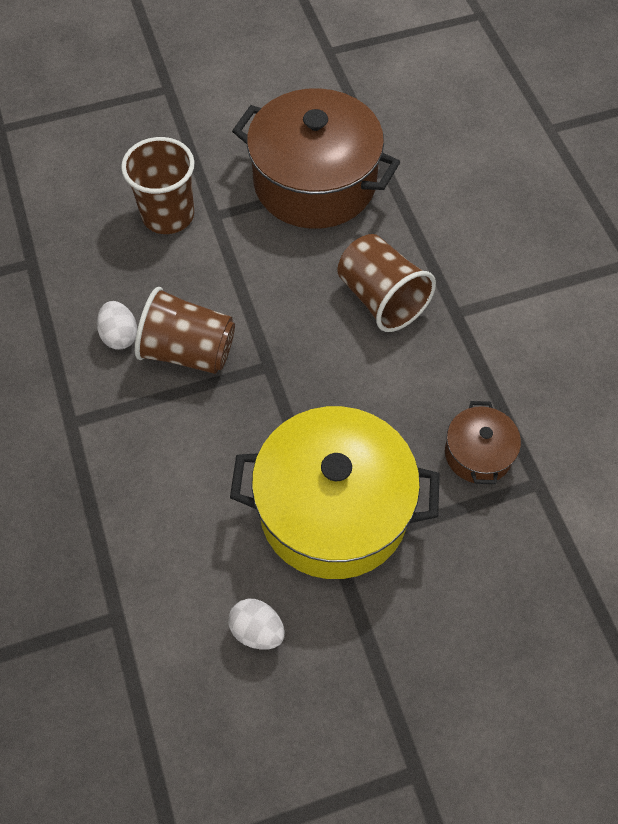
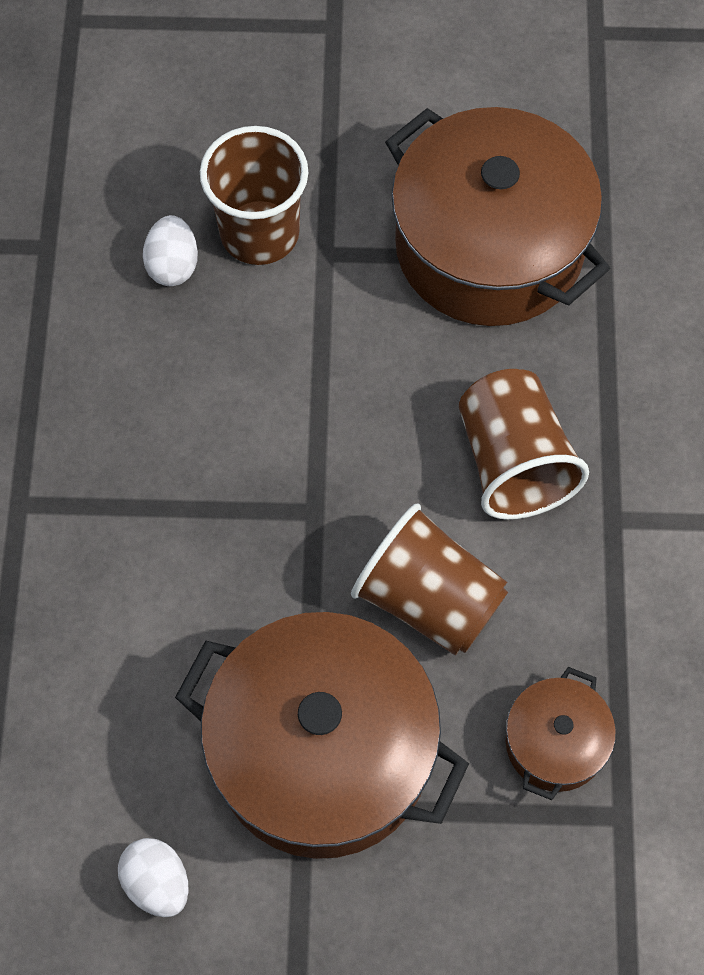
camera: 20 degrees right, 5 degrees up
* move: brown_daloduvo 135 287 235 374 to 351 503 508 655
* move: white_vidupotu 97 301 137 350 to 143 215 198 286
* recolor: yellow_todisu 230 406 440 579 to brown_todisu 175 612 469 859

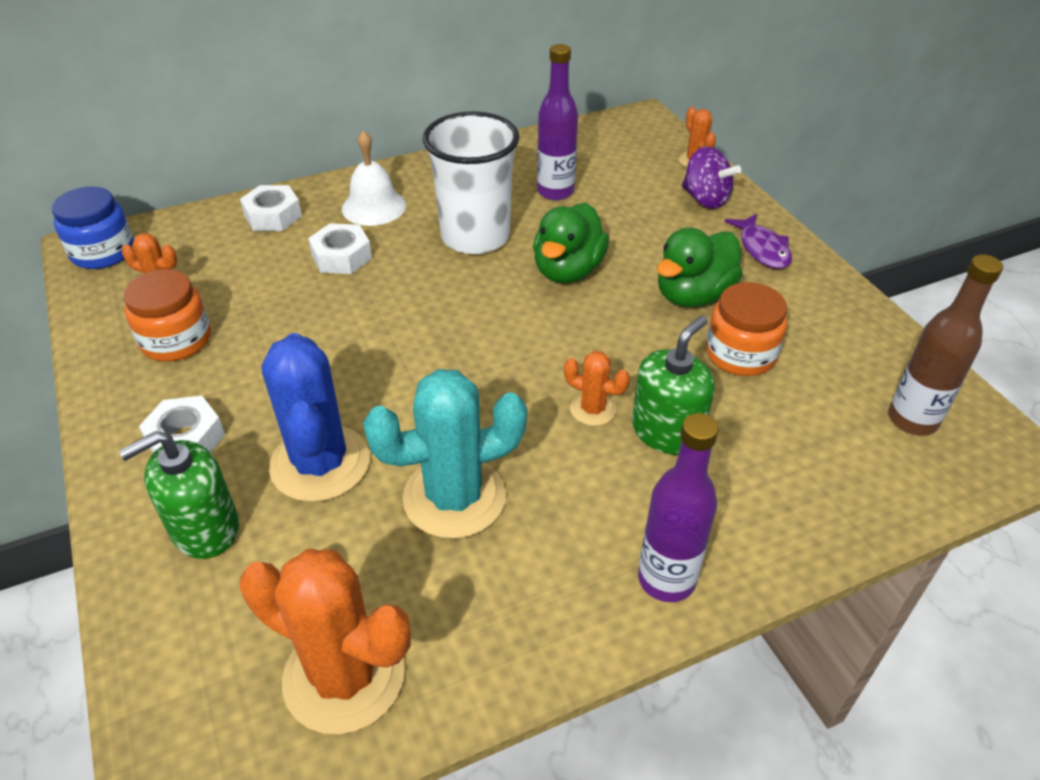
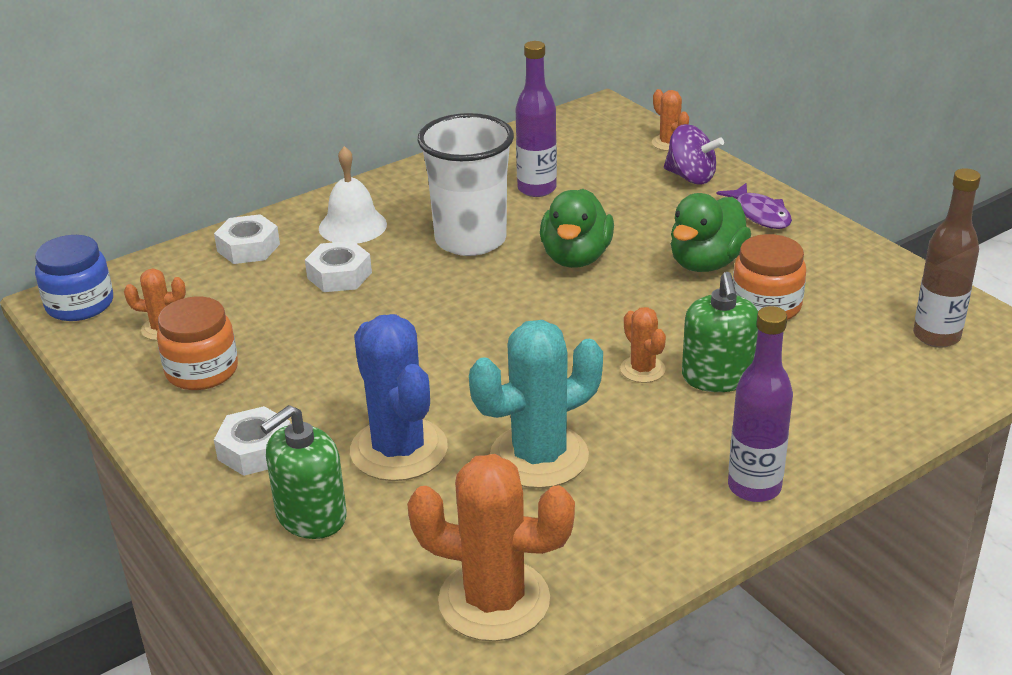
camera: 10 degrees left, 10 degrees down
* rotate: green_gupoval 632 316 715 455 = 682 272 758 392 150 degrees clockwise
* rotate: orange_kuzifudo 564 351 630 426 = 620 307 666 383 45 degrees clockwise

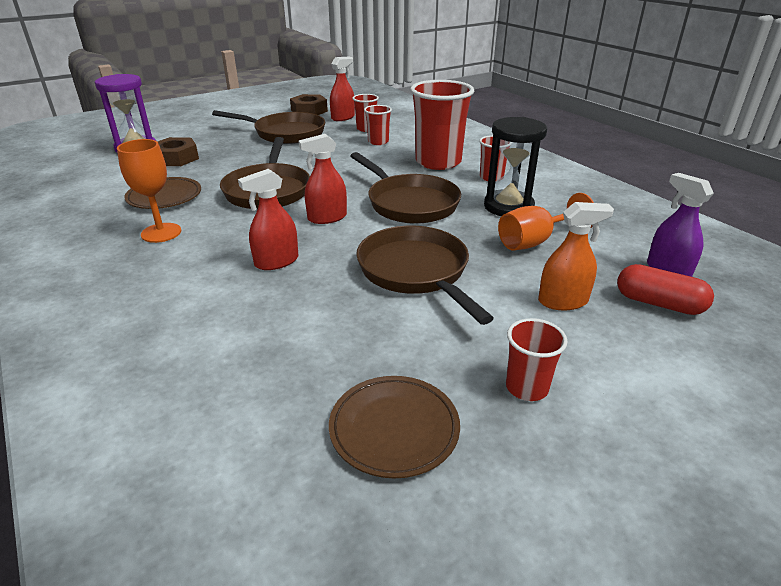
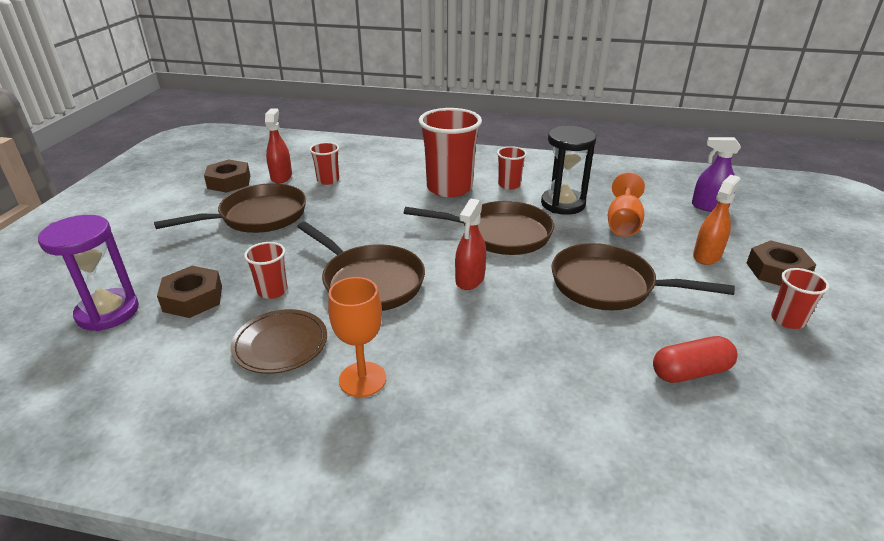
camera: 45 degrees left, 0 degrees up
* move: red_daloduvo 364 105 392 145 to 244 242 288 299
* delete: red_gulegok 238 169 298 270
* move: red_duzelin 617 264 714 315 to 653 336 738 383
* delete: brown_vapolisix 329 376 460 479
* insert: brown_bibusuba 747 240 816 286

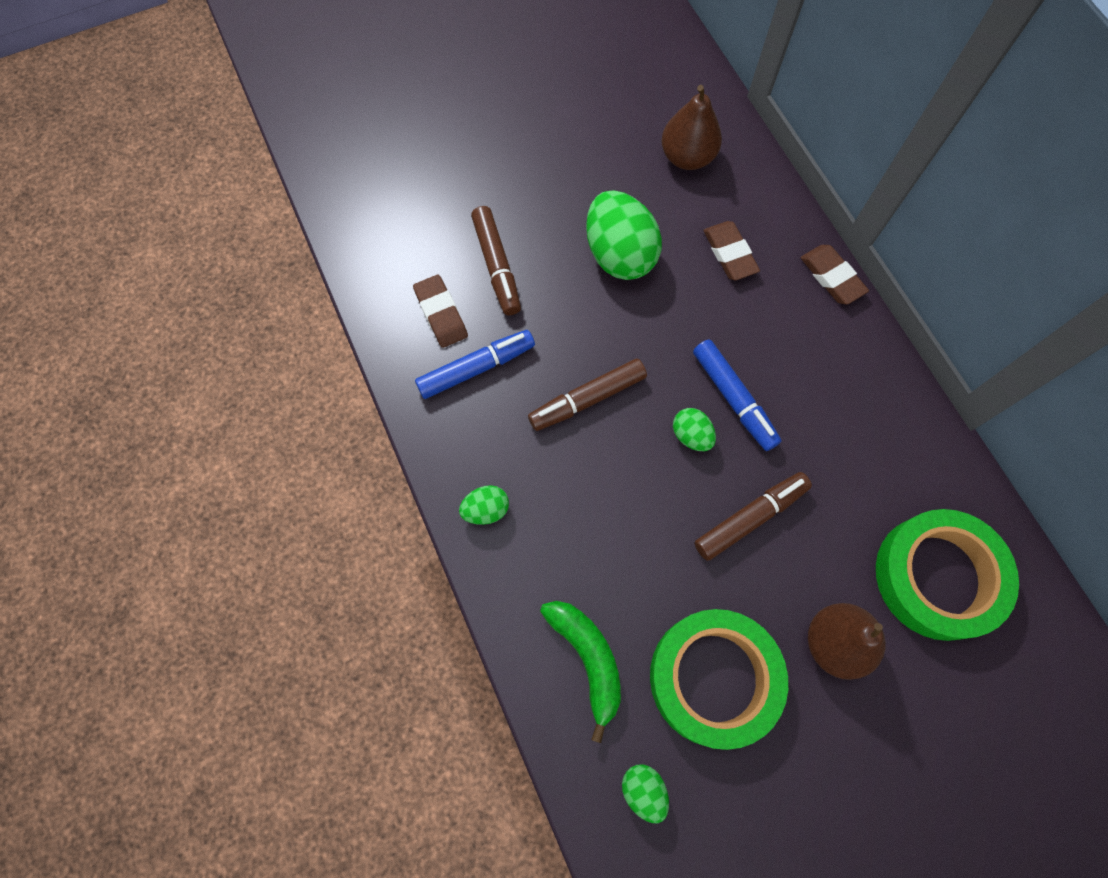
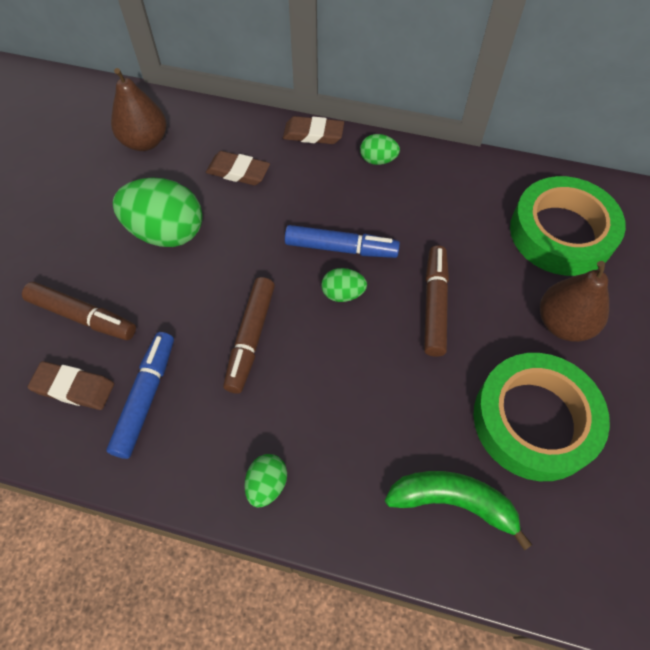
camera: 50 degrees left, 10 degrees down
* move: green_vidupotu 622 764 669 823 to 360 134 400 165

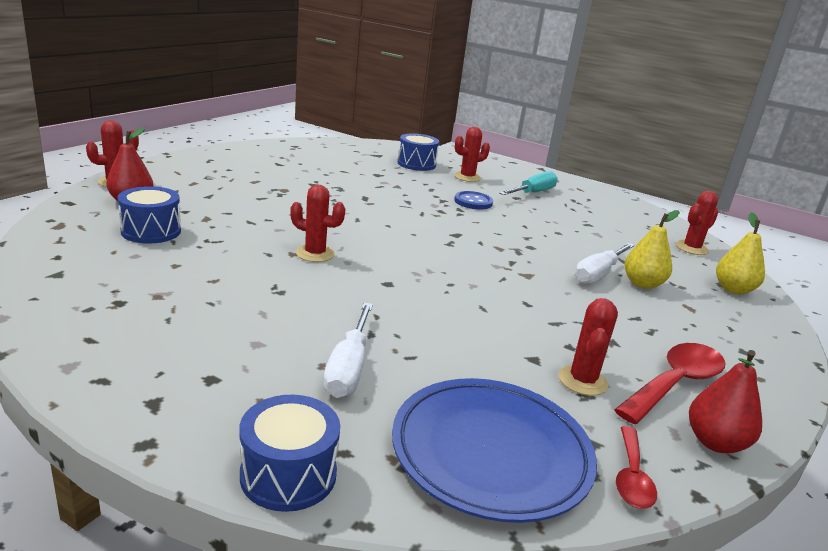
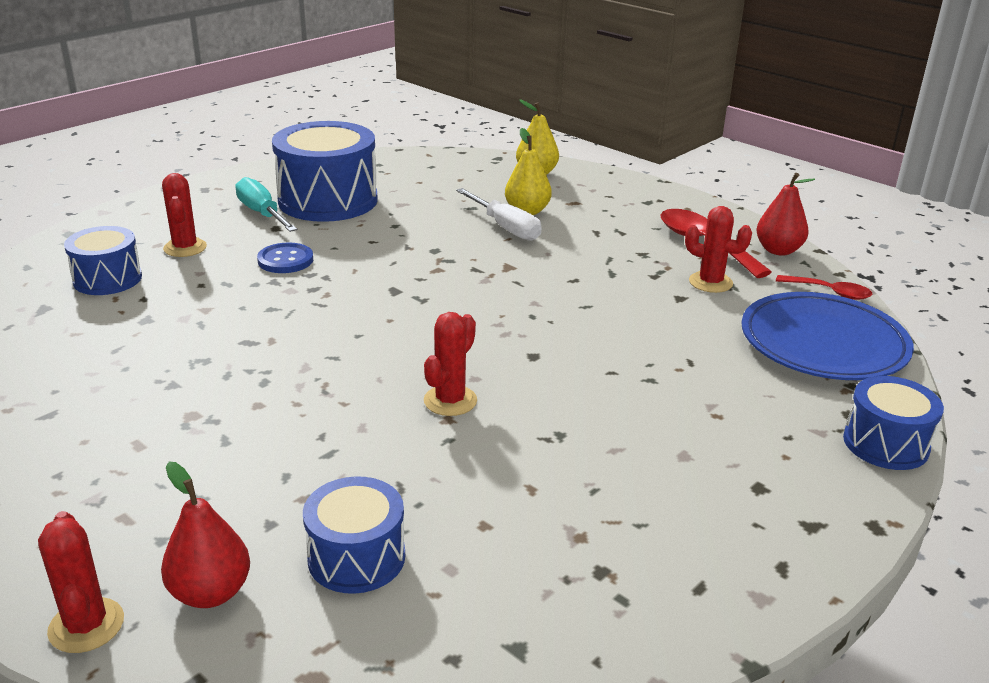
camera: 75 degrees left, 5 degrees up
* delete: red_kuzifudo 676 191 718 255
* delete: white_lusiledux 323 303 373 398
* insert: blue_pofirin 272 121 378 222

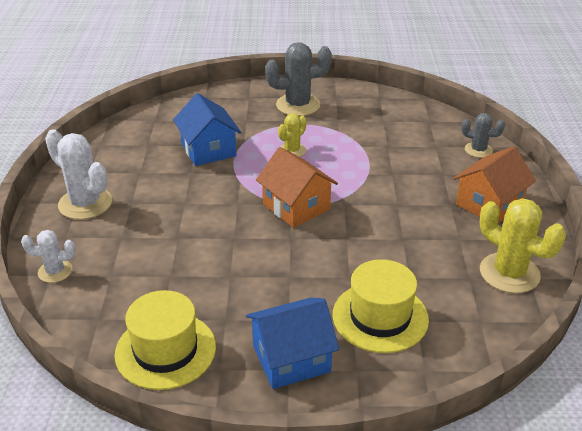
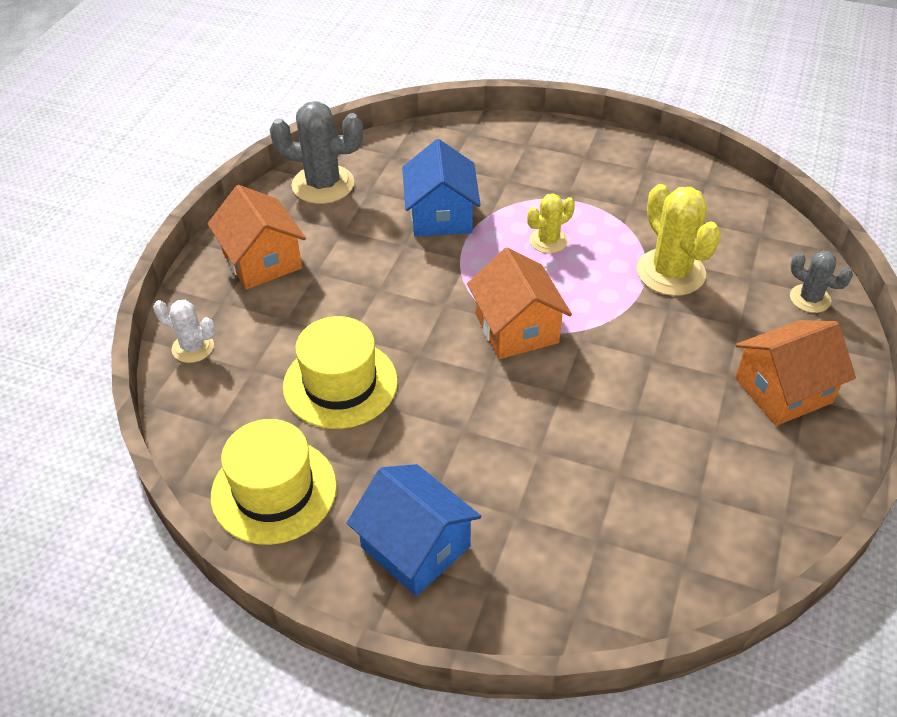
camera: 20 degrees right, 10 degrees up
* move: grey_kuzifudo 265 42 332 116 to 270 101 363 204
* replace: white_kuzifudo 45 129 112 220 to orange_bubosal 208 185 306 290
* move: yellow_kuzifudo 480 198 566 293 to 637 184 721 296
* move: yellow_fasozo 333 259 429 353 to 283 316 398 429
* rotate: blue_bubosal 246 298 339 389 = 347 464 481 596 45 degrees clockwise

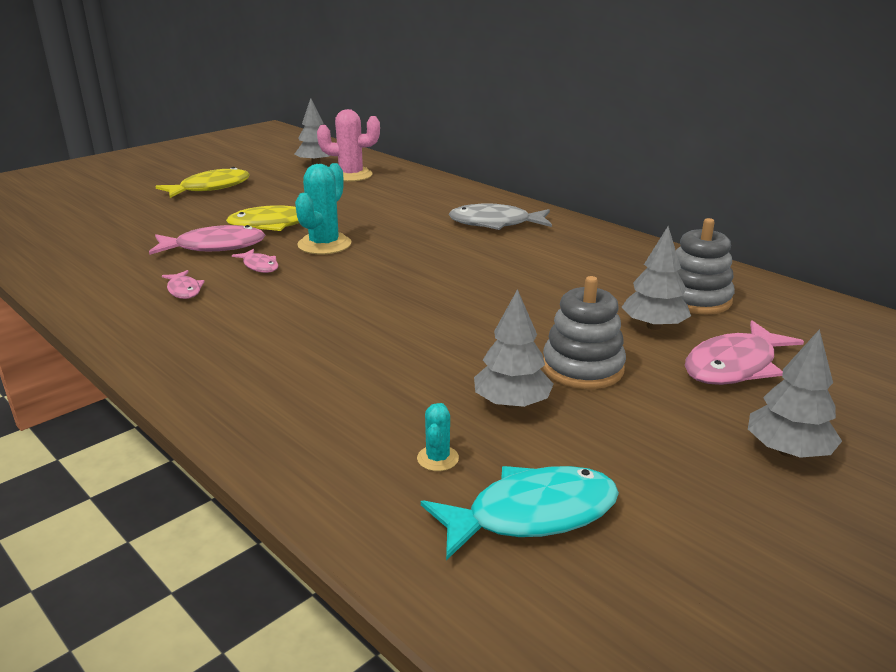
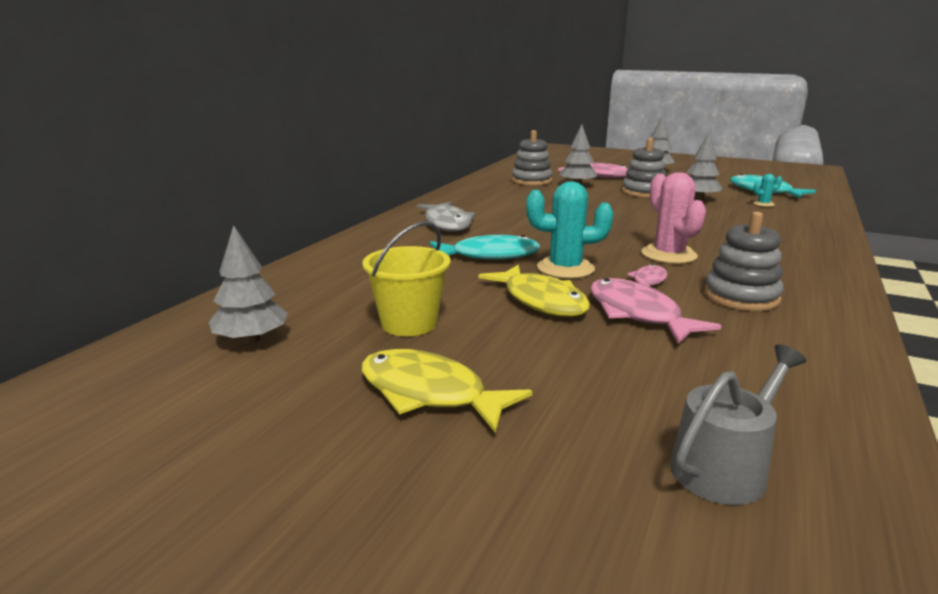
camera: 110 degrees left, 5 degrees down
* move: pink_kuzifudo 317 109 380 182 to 641 172 706 264
* replace: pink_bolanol 162 270 205 299 to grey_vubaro 704 212 784 311
* insert: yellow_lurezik 362 221 451 336
* insert: turquoise_bolanol 430 235 540 259
* insert: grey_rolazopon 670 344 806 505

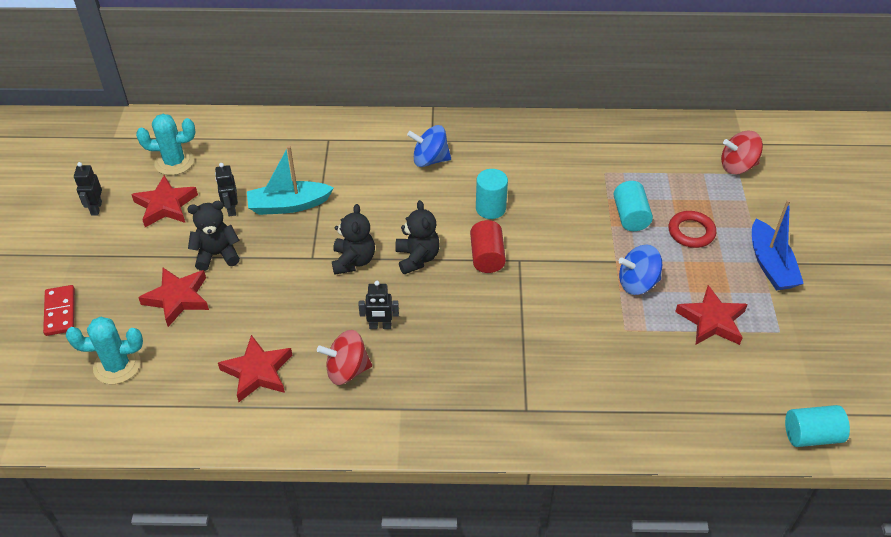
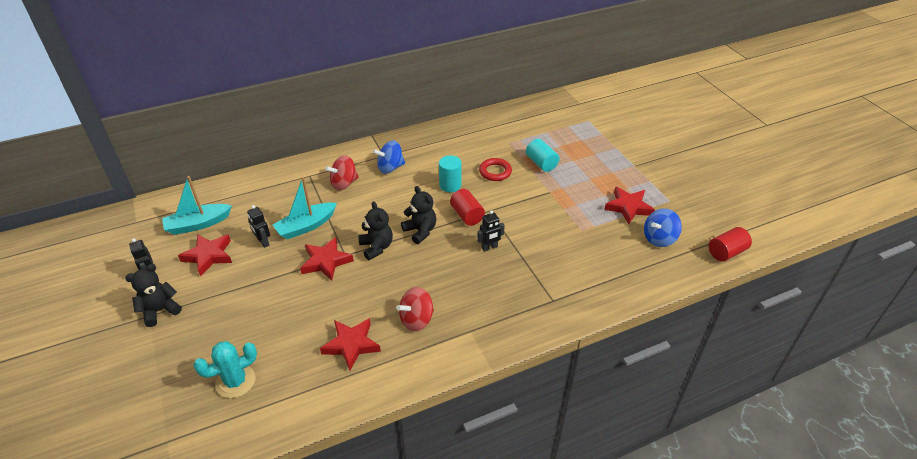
camera: 25 degrees left, 5 degrees down
* replace: turquoise_kuzifudo 136 114 195 175 to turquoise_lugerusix 162 176 232 235
* move: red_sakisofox 721 131 763 175 to 325 155 359 190
* delete: blue_lugerusix 752 200 804 291
* move: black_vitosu 187 201 240 271 to 125 264 182 327
* move: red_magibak 668 211 716 248 to 479 158 512 181
* move: blue_sakisofox 619 245 662 295 to 644 209 682 247
* move: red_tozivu 138 268 209 327 to 300 237 354 281
* move: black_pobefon 358 281 399 329 to 477 210 505 252
* delete: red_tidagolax 43 285 75 336
* recolor: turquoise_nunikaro 785 405 850 447 to red_nunikaro 709 227 752 262

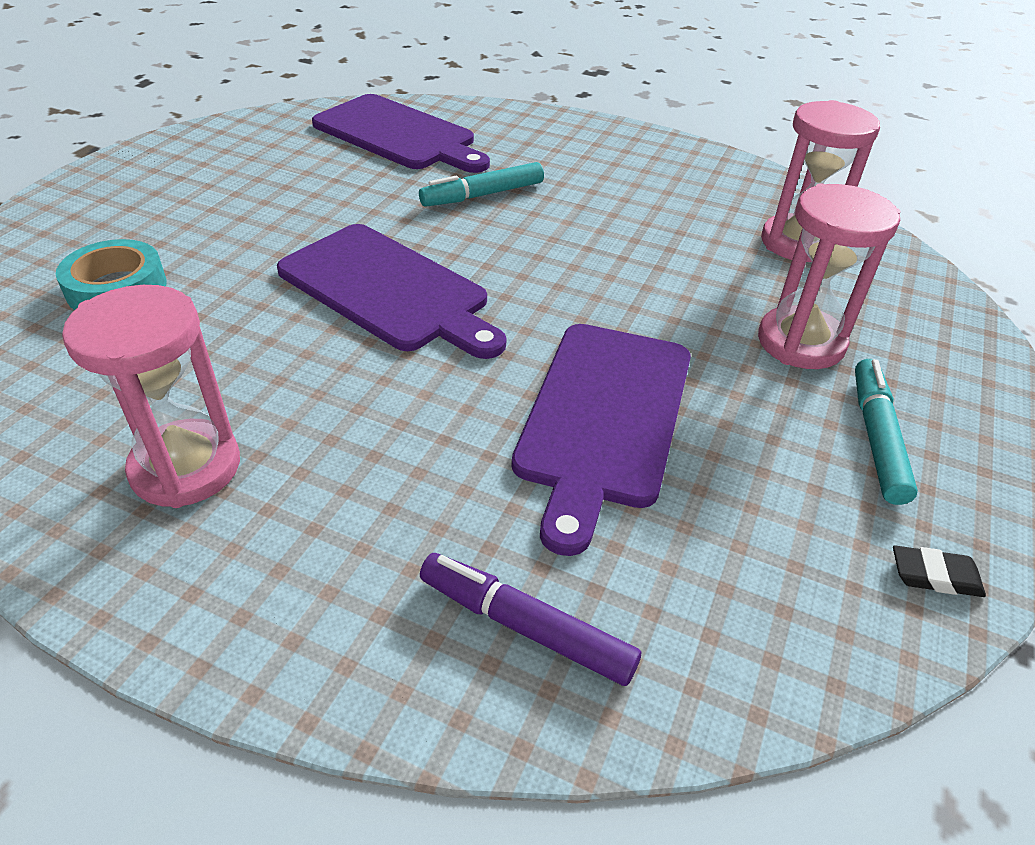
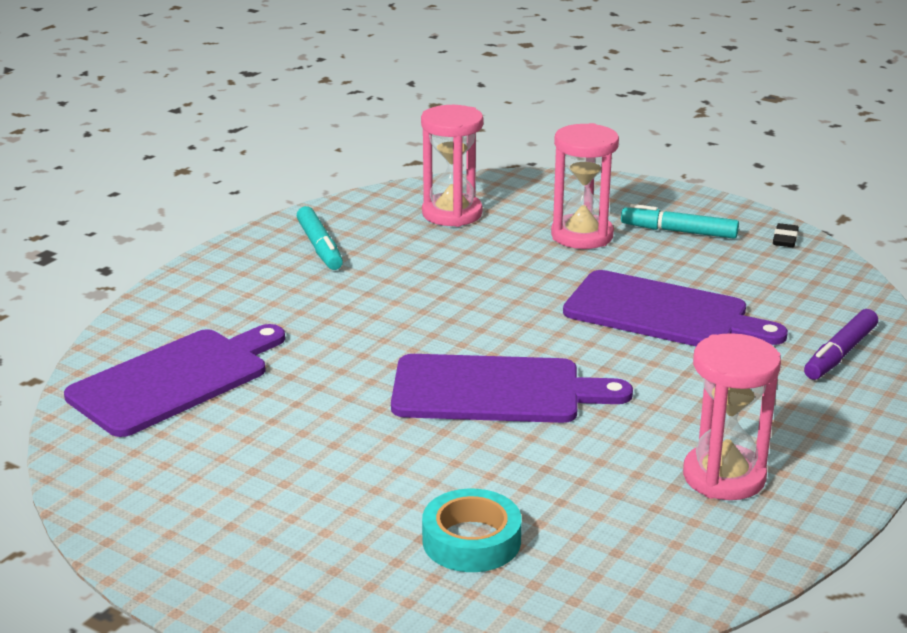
camera: 80 degrees left, 15 degrees down
* move: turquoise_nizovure 419 162 544 207 to 297 206 343 270
* rotate: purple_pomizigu 277 224 507 359 = 391 354 633 423 45 degrees clockwise

